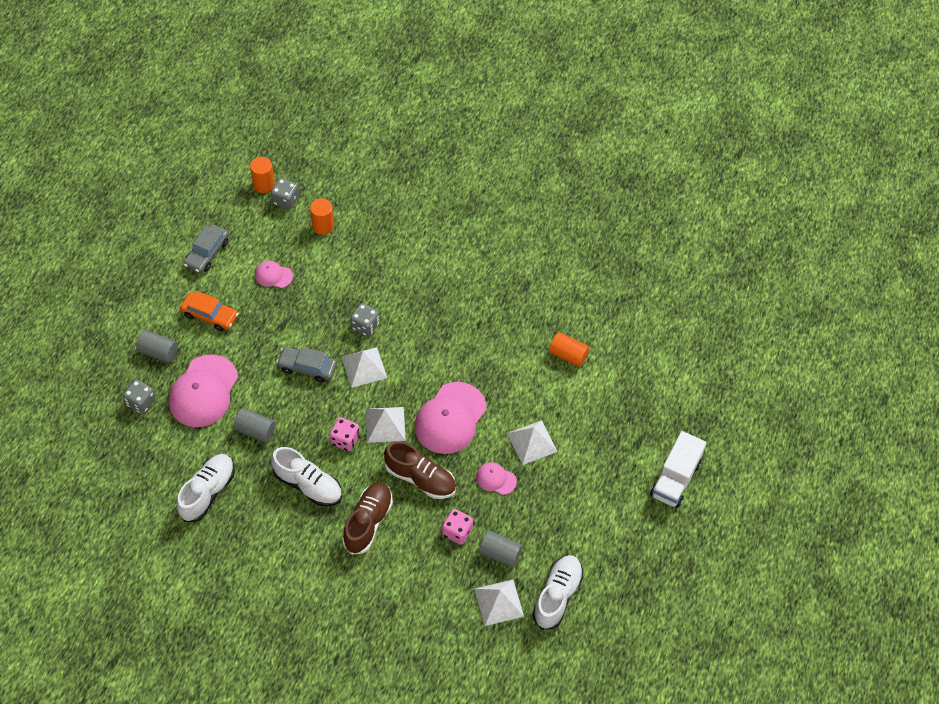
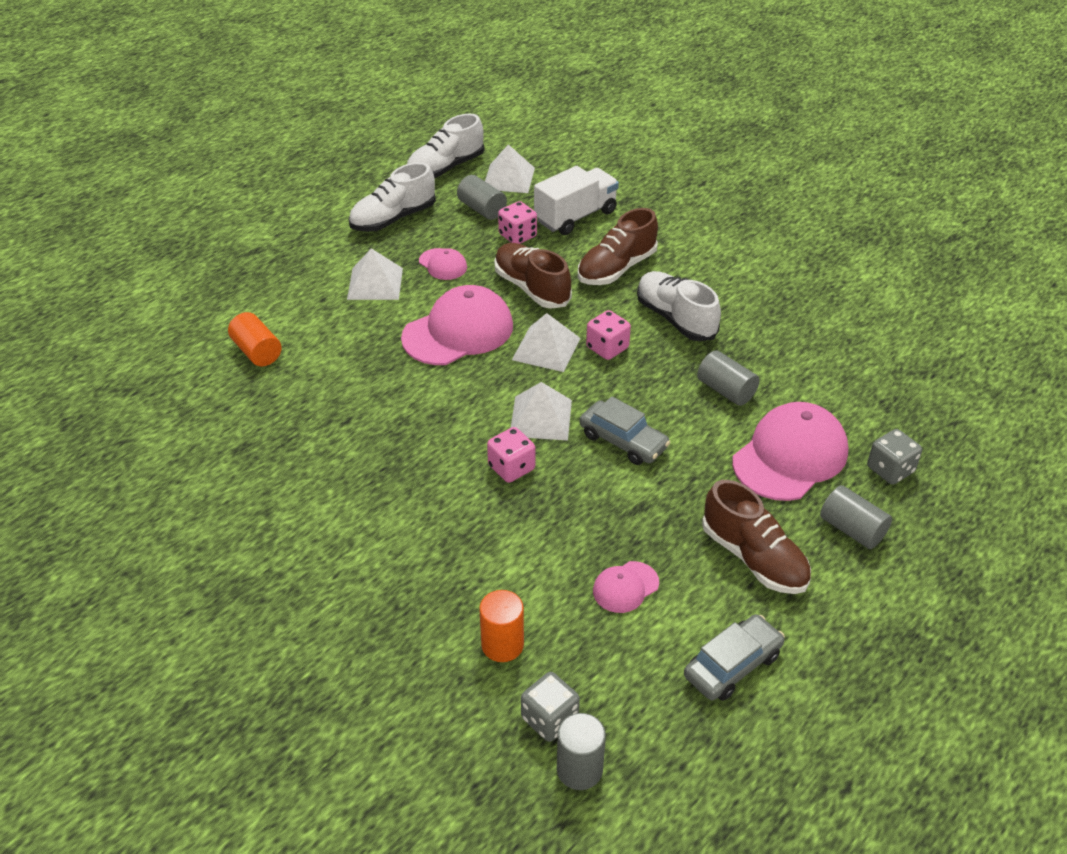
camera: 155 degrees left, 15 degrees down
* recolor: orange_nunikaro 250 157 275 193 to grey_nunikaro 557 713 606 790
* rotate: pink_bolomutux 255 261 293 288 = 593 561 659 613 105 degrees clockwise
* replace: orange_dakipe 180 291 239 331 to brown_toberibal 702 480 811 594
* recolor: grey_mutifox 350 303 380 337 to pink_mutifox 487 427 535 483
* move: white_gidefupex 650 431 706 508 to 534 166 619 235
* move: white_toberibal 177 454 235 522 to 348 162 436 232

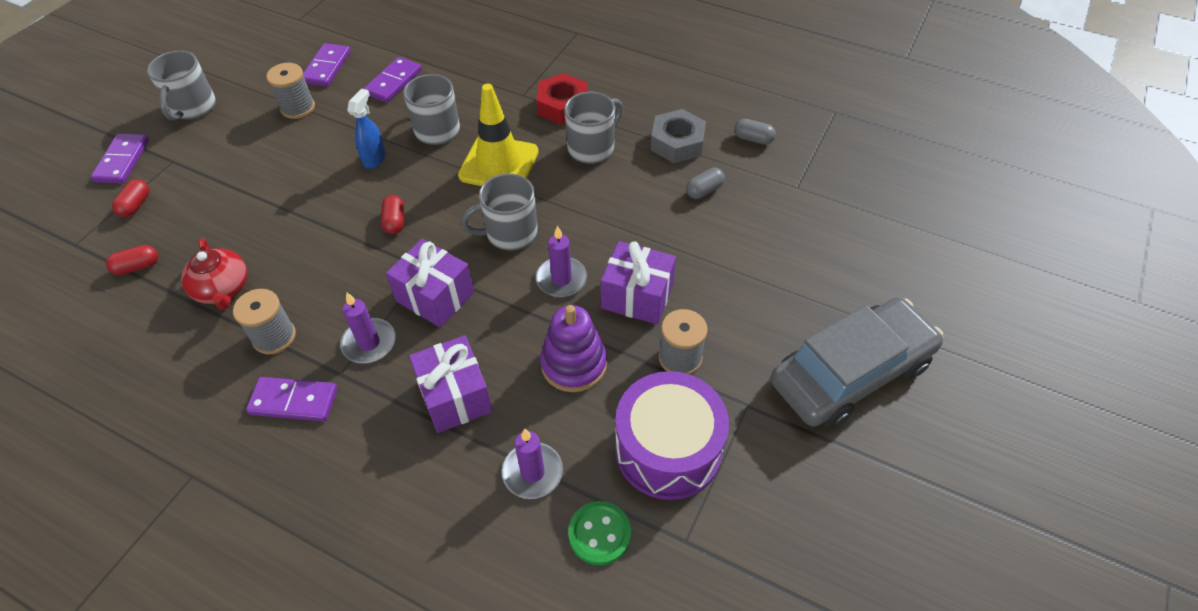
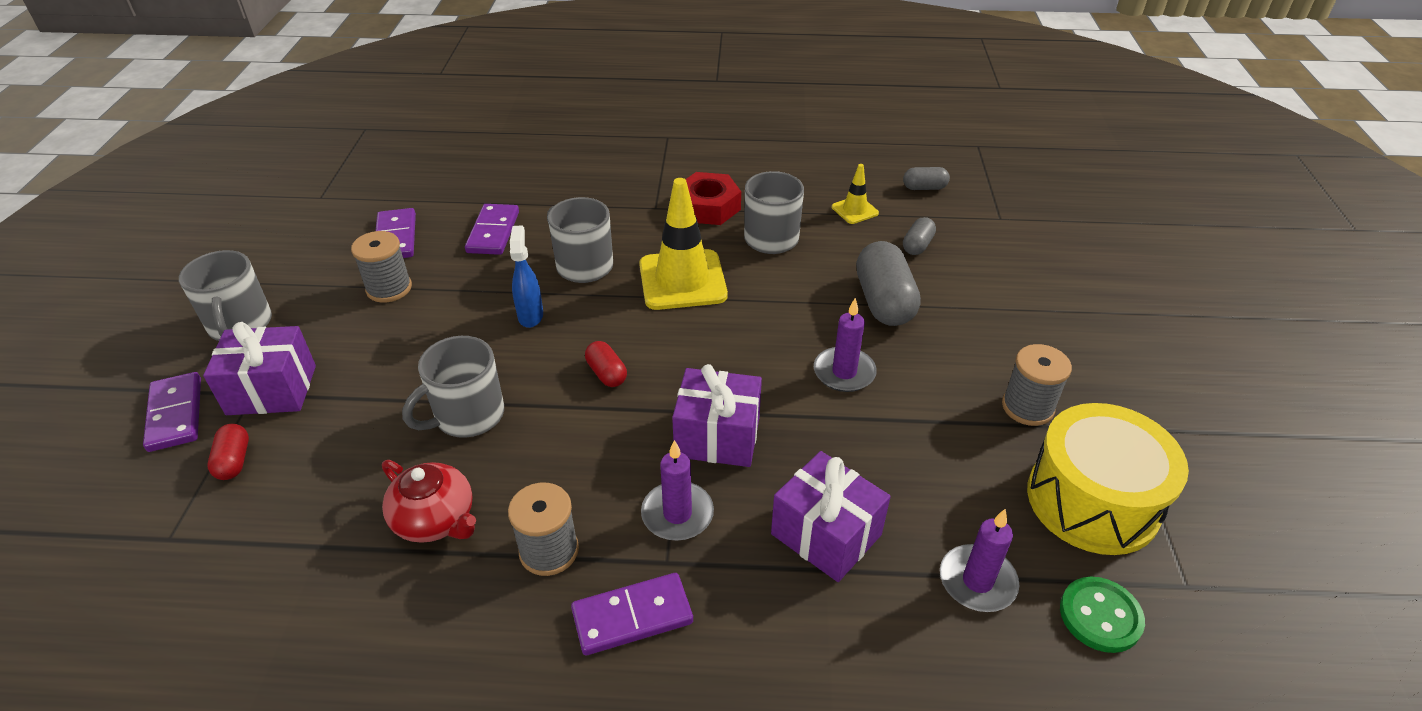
camera: 25 degrees left, 10 degrees down
* replace: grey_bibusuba 651 109 706 163 to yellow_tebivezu 832 164 879 224
* move: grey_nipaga 461 174 538 250 to 402 336 504 438
* move: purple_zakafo 601 241 676 325 to 203 322 316 415
* delete: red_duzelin 106 245 158 275
* delete: grey_dakipe 771 297 943 429
* delete: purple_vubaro 540 305 607 392
* recolor: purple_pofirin 615 371 729 500 to yellow_pofirin 1027 403 1189 555
* insert: grey_duzelin 856 241 921 326

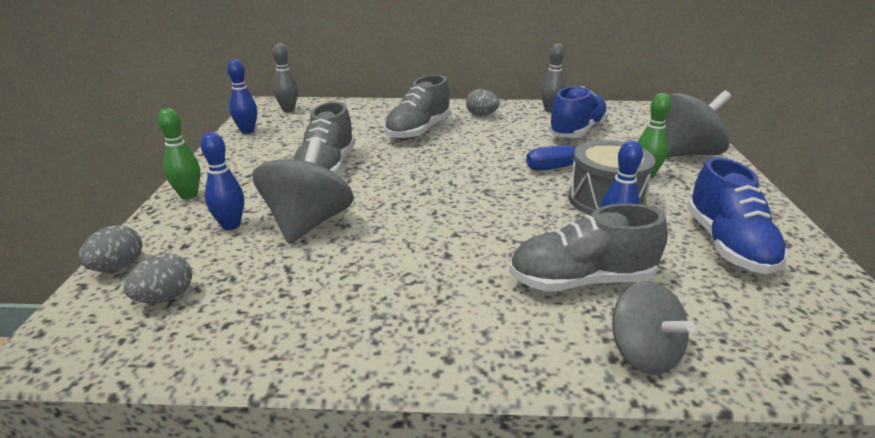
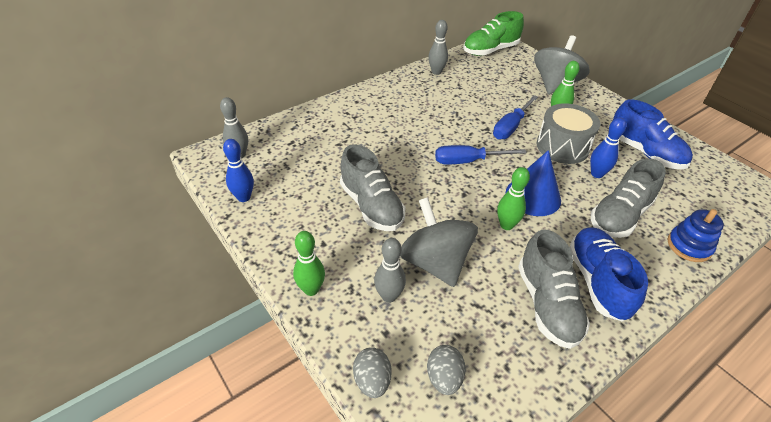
camera: 40 degrees left, 15 degrees up
* move: grey_toberibal 384 75 451 140 to 518 229 590 349
* move: blue_toberibal 548 86 609 138 to 569 227 648 322
* delete: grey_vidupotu 466 89 500 116
* recolor: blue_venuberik 200 132 244 230 to grey_venuberik 374 238 406 303
* replace: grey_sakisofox 612 281 695 375 to blue_vubaro 667 209 724 262
* insert: green_toberibal 463 11 524 56
* insert: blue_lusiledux 435 145 527 164
* insert: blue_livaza 506 150 561 216
* insert: green_venuberik 497 167 530 230

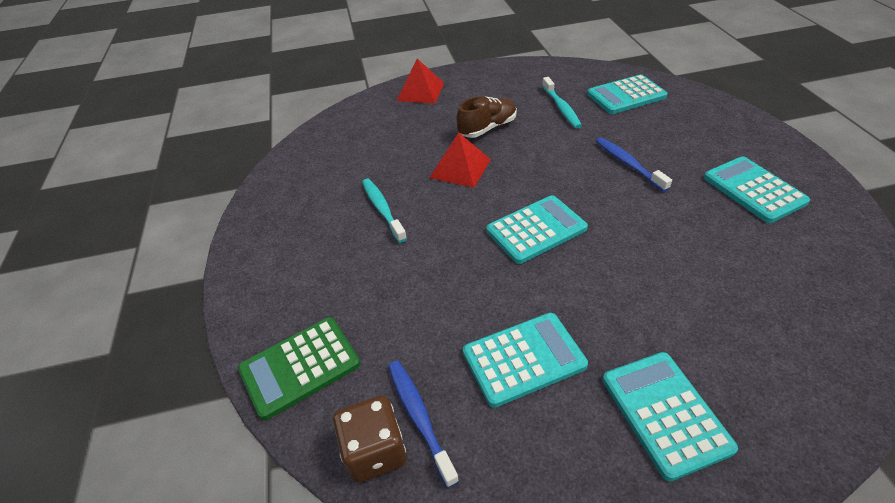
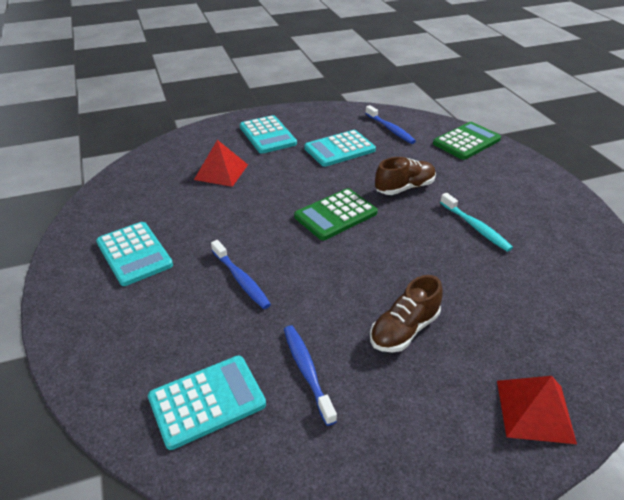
camera: 170 degrees right, 5 degrees down
* recolor: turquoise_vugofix 542 77 582 128 to blue_vugofix 284 326 337 426
* move: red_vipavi 429 132 491 188 to 194 140 248 187
* recolor: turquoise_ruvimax 486 195 588 264 to green_ruvimax 294 188 378 240
* delete: brown_mutifox 333 395 406 483
* insert: brown_toberibal 375 157 436 195

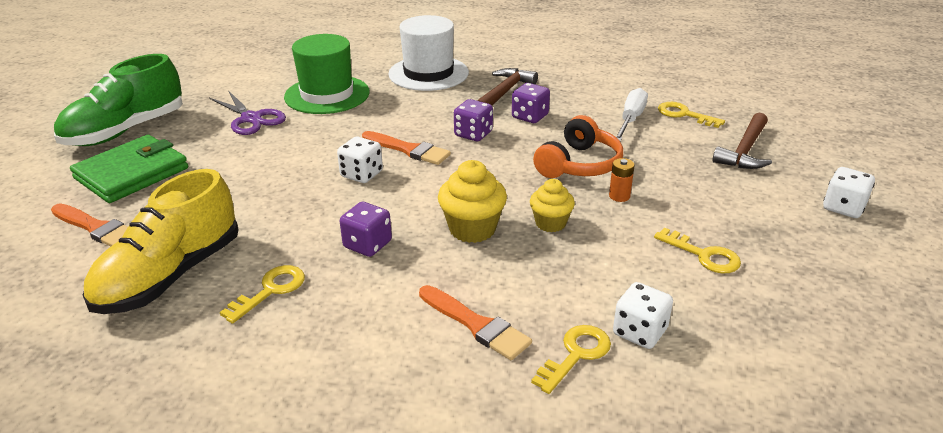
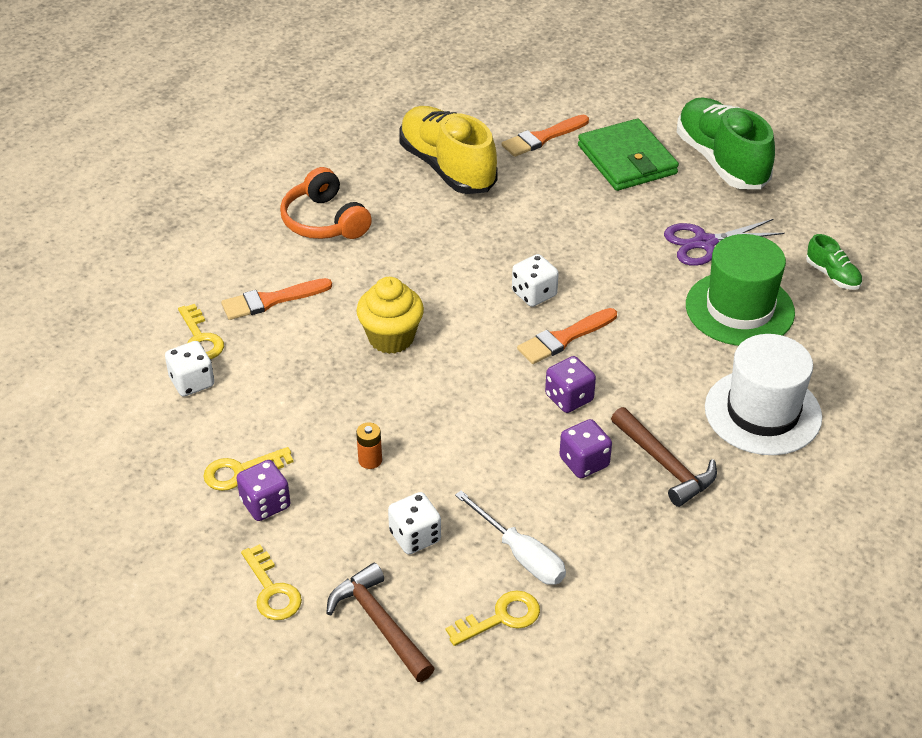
camera: 115 degrees right, 10 degrees up
* move: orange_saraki 533 115 623 178 to 280 167 372 239
* move: white_mutifox 823 167 875 218 to 388 492 441 554
* delete: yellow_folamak 530 179 575 232
* move: purple_mutifox 340 202 392 257 to 237 460 291 521
* move: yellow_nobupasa 220 265 305 324 to 241 544 302 620
* insert: green_toberibal 806 234 862 290

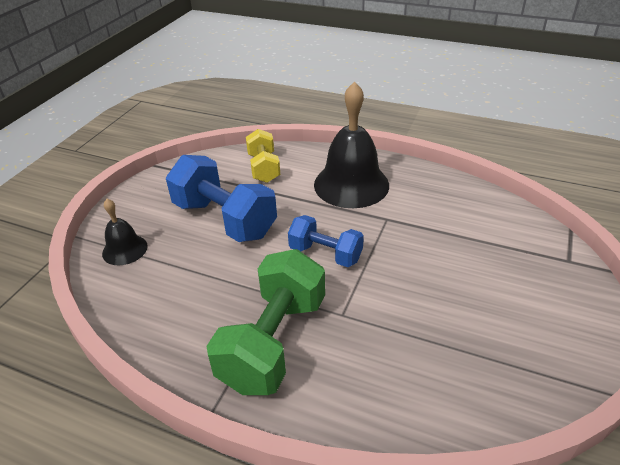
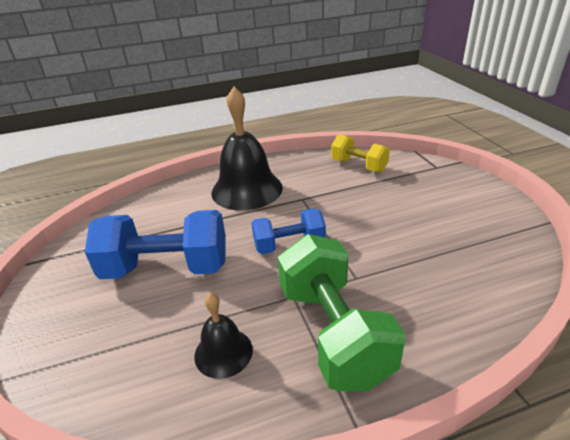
camera: 40 degrees left, 5 degrees down
* move: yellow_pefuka 246 129 280 183 to 331 134 390 173
* move: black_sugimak 102 199 148 265 to 194 293 253 379

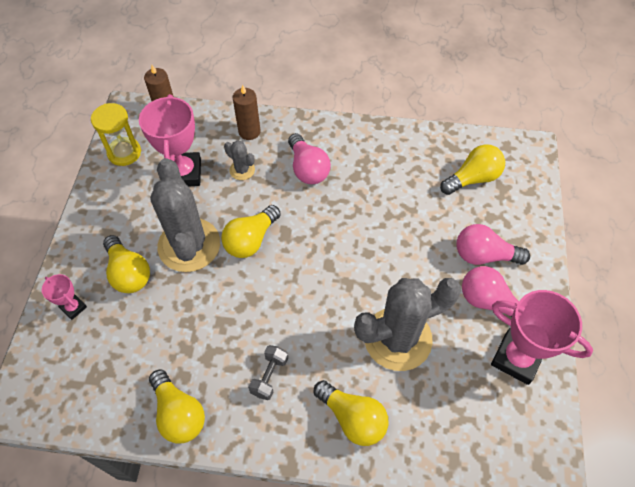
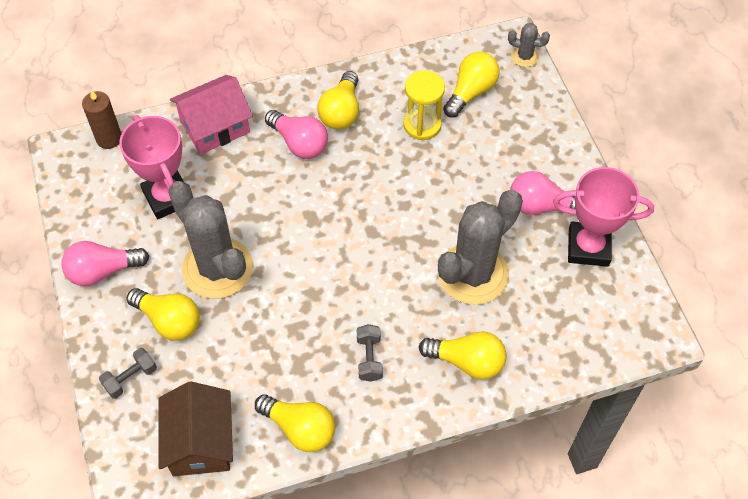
camera: 25 degrees left, 0 degrees up
* replace: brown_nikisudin 233 85 261 140 to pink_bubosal 170 75 253 155
* move: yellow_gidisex 91 103 141 166 to 403 70 445 140
* move: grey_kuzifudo 224 140 255 180 to 508 23 550 67
* move: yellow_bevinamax 221 205 281 258 to 317 71 359 130
* move: pink_bevinamax 457 224 530 265 to 62 241 149 286
* replace: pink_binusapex 42 274 87 320 to grey_pefuka 99 348 157 399
* insert: brown_bubosal 158 381 233 476

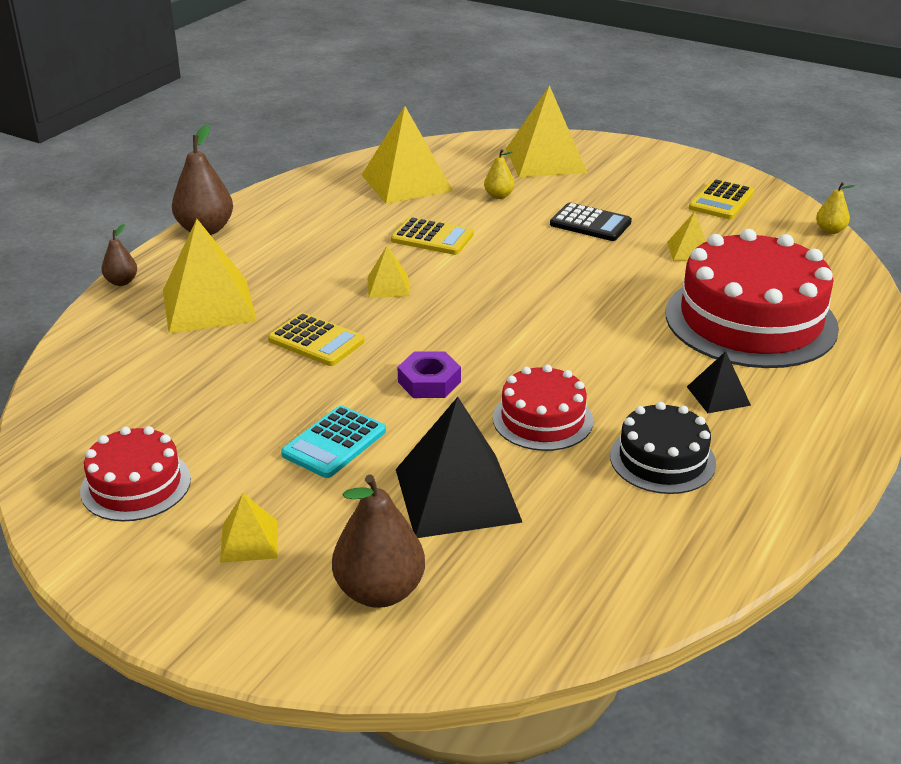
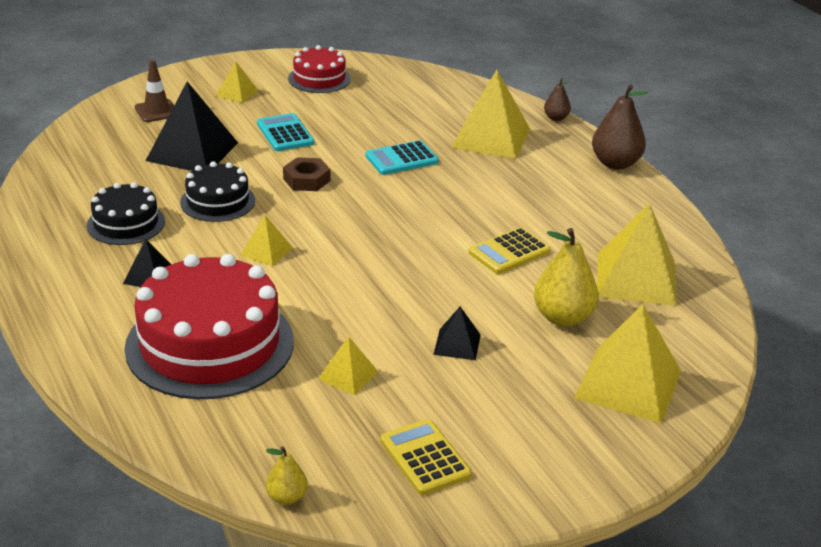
camera: 120 degrees right, 0 degrees up
* resize: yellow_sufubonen 484 149 514 199 = 534 228 599 327 x1.87
* replace: black_ruvimax 550 203 632 241 to black_vipavi 433 307 481 360
* move: yellow_vipavi 367 246 410 298 to 240 215 292 266
* recolor: yellow_ruvimax 268 312 365 366 to turquoise_ruvimax 366 140 439 175
* recolor: purple_bibusuba 398 352 461 398 to brown_bibusuba 283 157 330 191
* recolor: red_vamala 493 365 593 451 to black_vamala 180 161 255 222
* replace: brown_sufubonen 332 475 425 608 to brown_tebivezu 134 60 174 122

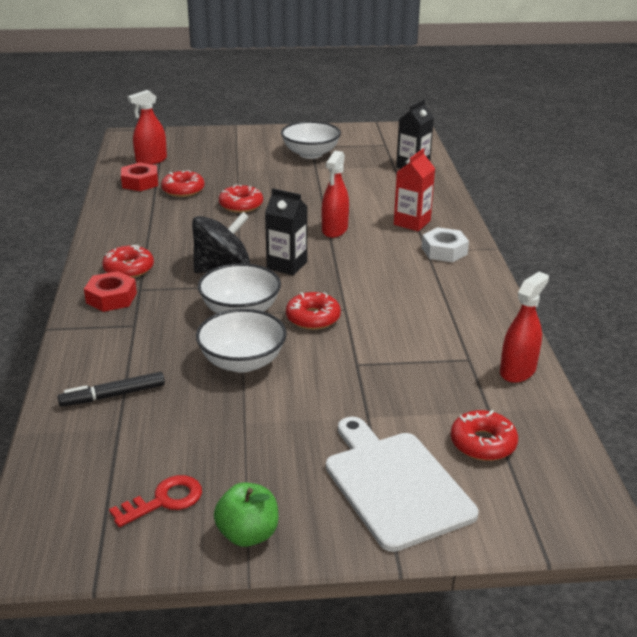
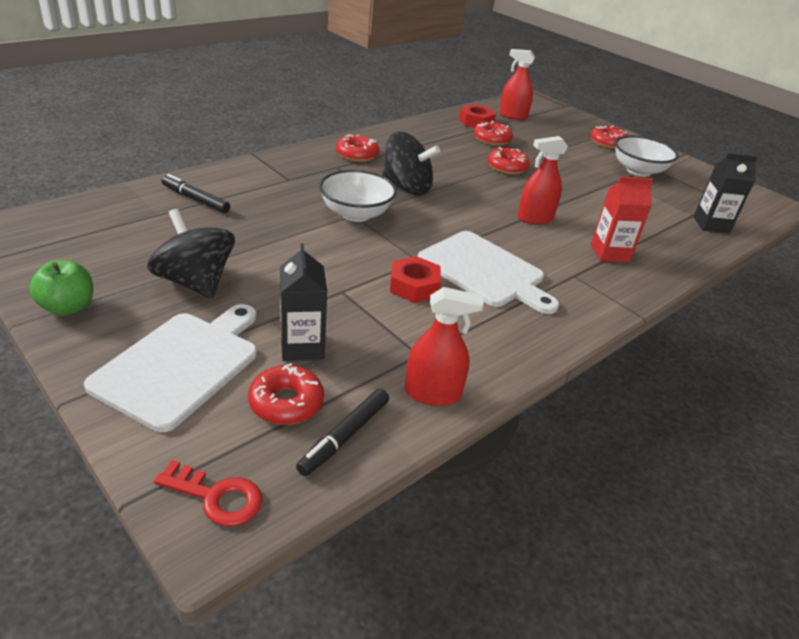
camera: 50 degrees right, 5 degrees up
* move: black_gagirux 265 188 308 275 to 280 243 327 361
* delete: white_bibusuba 422 227 469 262
* move: red_bibusuba 84 271 137 312 to 390 256 441 303
* move: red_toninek 286 292 341 330 to 590 126 628 149
* delete: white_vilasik 196 309 287 373
* move: red_nobupasa 109 475 202 527 to 154 460 263 526
* insert: black_sakisofox 147 209 235 298
* insert: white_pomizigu 418 231 559 314
* insert: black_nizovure 296 389 389 476

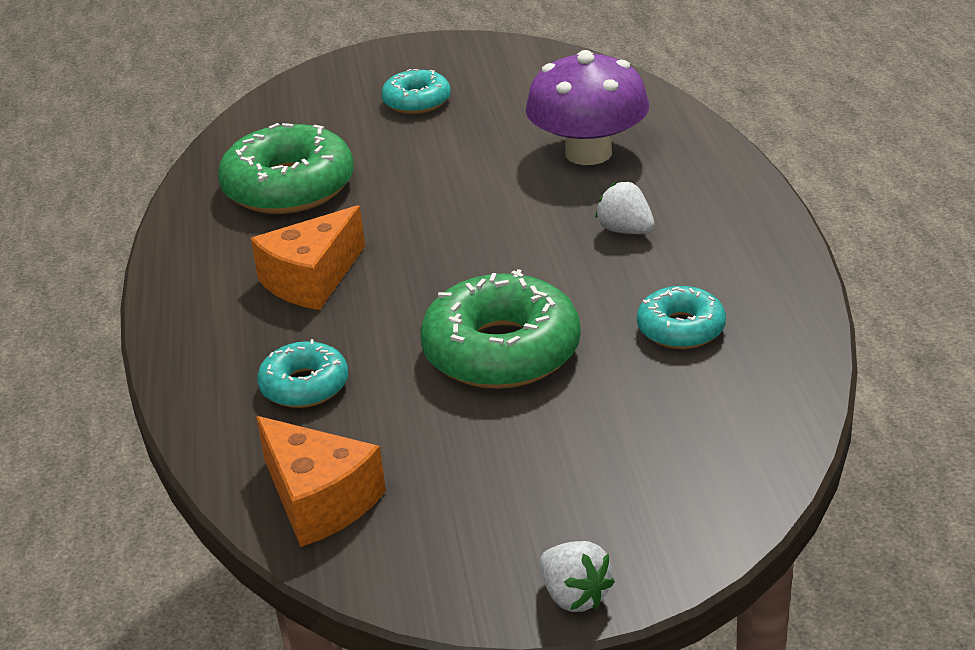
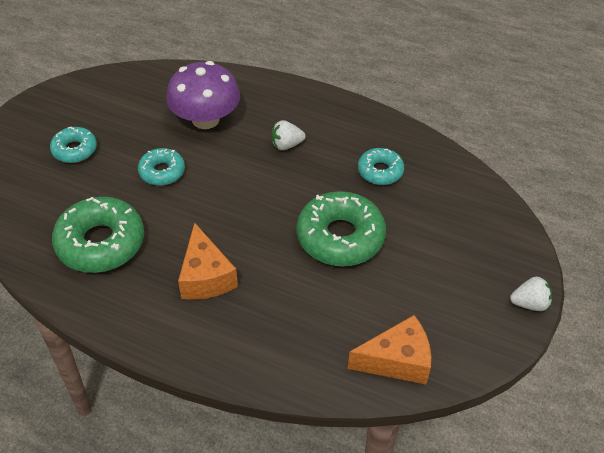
camera: 60 degrees left, 15 degrees up
* move: turquoise_toninek 257 339 348 408 to 138 148 185 186

